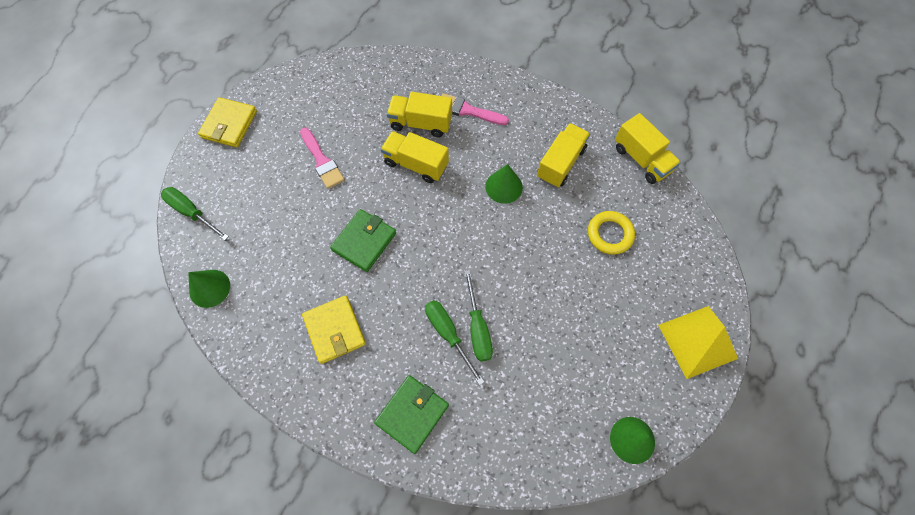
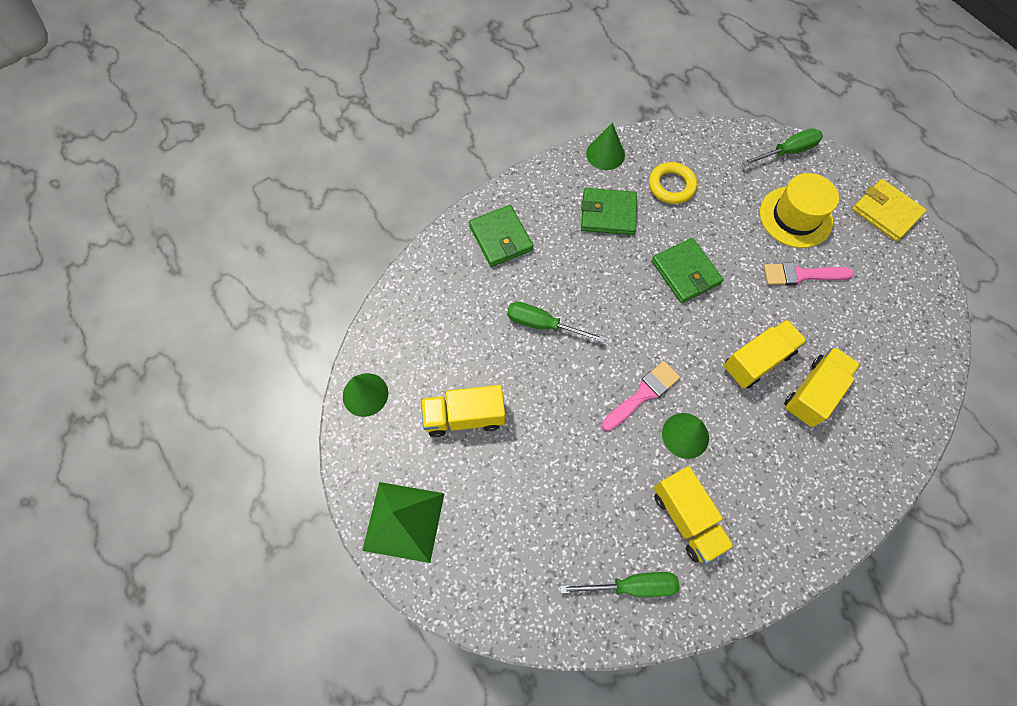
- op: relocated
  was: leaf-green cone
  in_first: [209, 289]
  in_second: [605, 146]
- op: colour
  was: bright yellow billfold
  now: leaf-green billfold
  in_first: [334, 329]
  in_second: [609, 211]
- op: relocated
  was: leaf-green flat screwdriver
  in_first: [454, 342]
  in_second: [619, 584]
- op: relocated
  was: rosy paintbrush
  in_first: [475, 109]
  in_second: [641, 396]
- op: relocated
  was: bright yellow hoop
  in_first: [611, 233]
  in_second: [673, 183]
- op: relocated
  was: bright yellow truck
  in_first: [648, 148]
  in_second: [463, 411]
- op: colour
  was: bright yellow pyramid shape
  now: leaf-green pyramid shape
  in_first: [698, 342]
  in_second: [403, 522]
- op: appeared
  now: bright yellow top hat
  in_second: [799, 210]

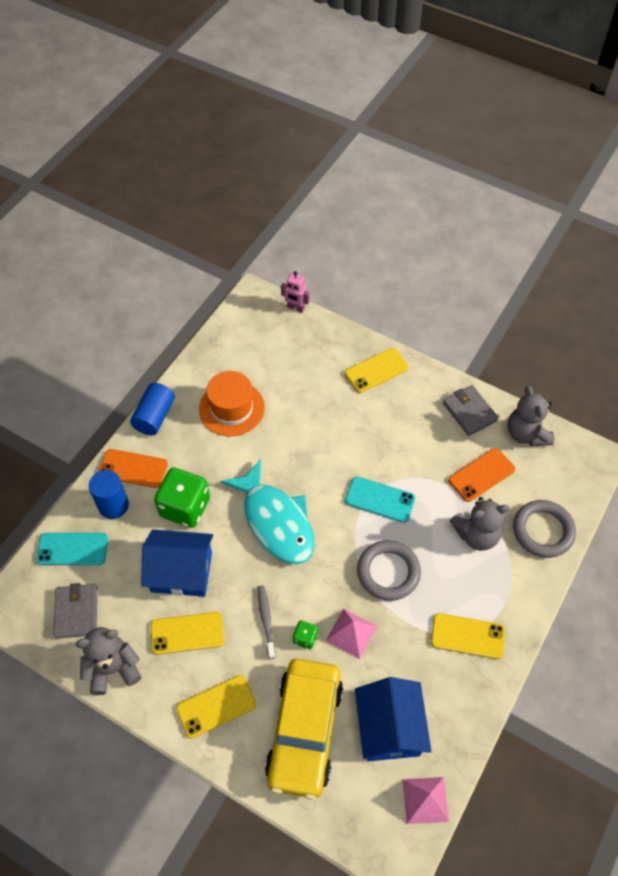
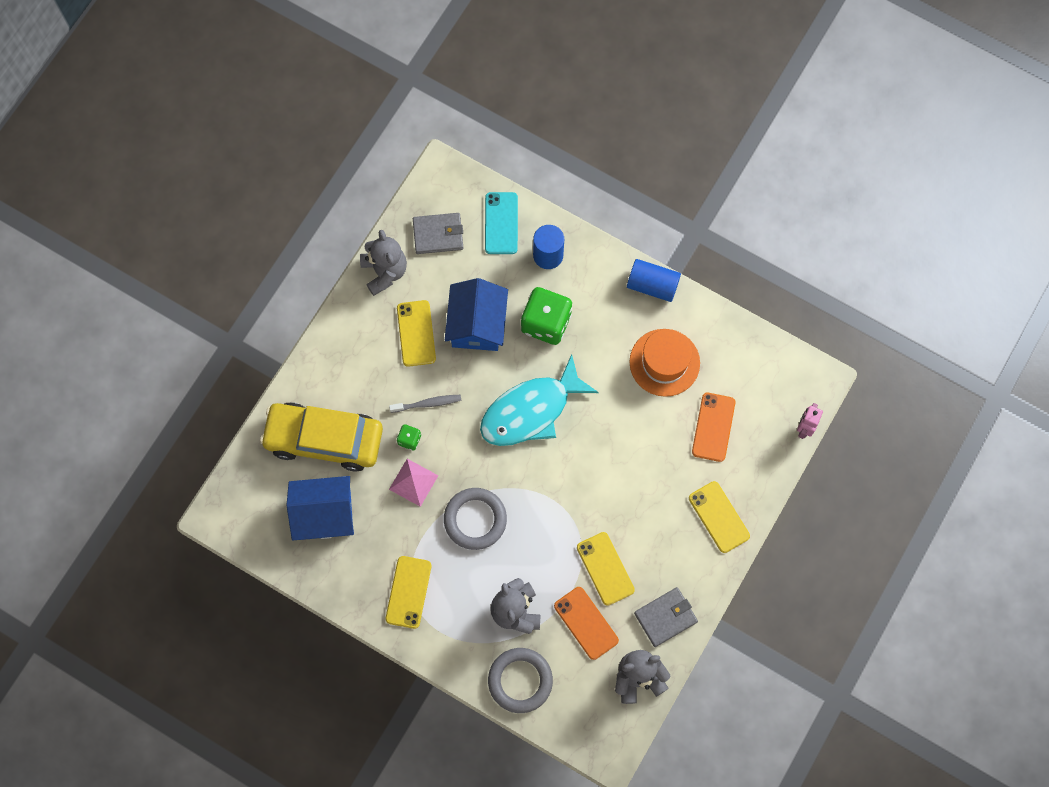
- op: relocated
  was: orange mobile phone
  in_first: [133, 468]
  in_second: [713, 427]
- op: relocated
  was: bright yellow mobile phone
  in_first: [216, 707]
  in_second: [606, 569]
- op: missing
  was: turquoise mobile phone
  in_first: [380, 499]
- op: missing
  was: rosy pyramid shape
  in_first: [425, 800]

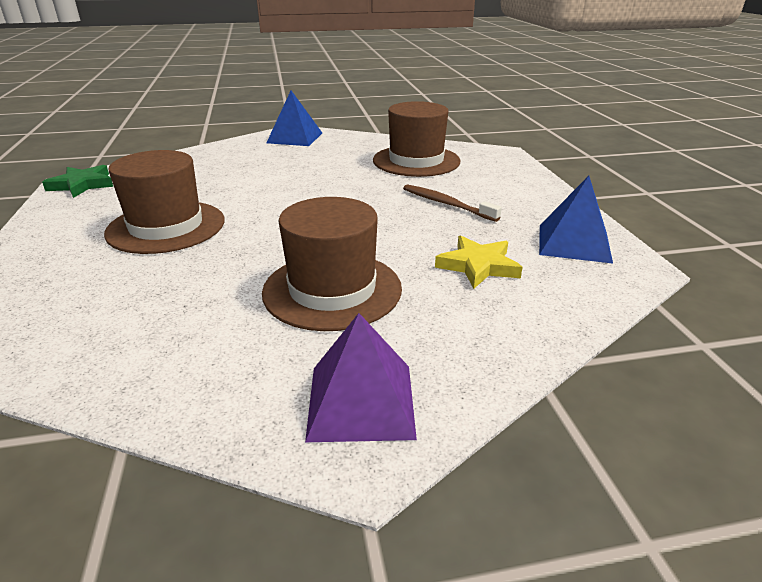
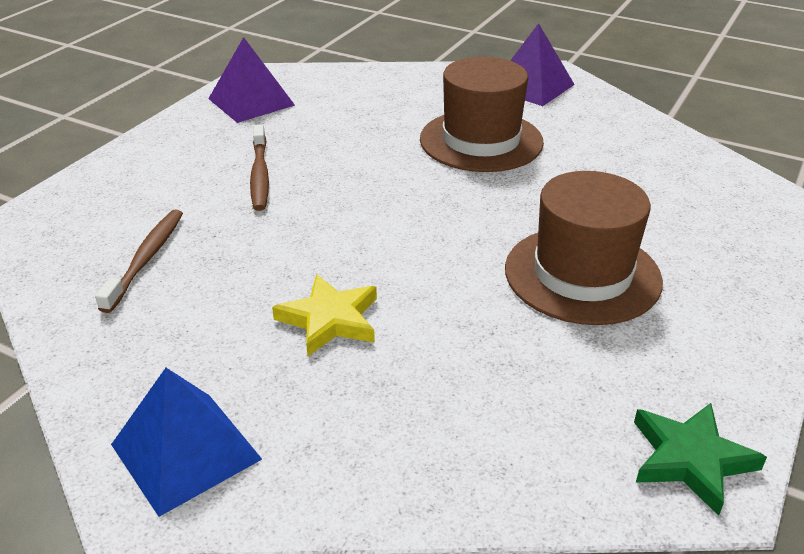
- op: exchanged
  was: brown top hat
  now: brown toothbrush
  in_first: [417, 139]
  in_second: [139, 261]
- op: relocated
  was: bright yellow star
  in_first: [479, 262]
  in_second: [324, 315]
- op: colour
  was: royal blue pyramid shape
  now: violet pyramid shape
  in_first: [576, 220]
  in_second: [251, 80]

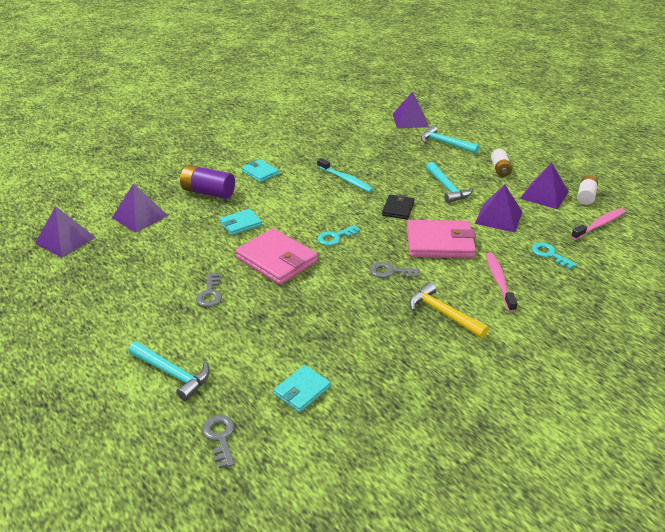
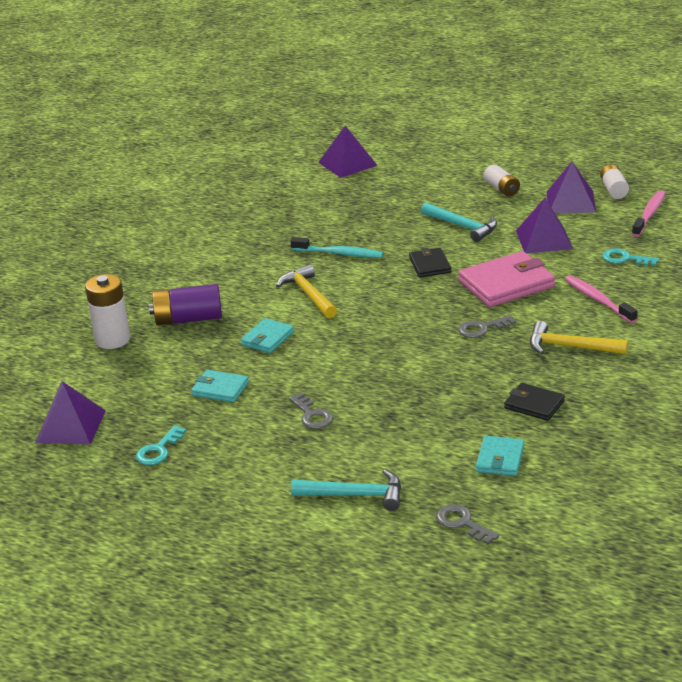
- op: missing
  was: violet pyramid shape
  in_first: [140, 208]
- op: missing
  was: rosy billfold
  in_first: [276, 256]
- op: relocated
  was: turquoise billfold
  in_first: [260, 170]
  in_second: [220, 386]
- op: relocated
  was: turquoise key
  in_first: [338, 235]
  in_second: [161, 445]
- op: missing
  was: turquoise hammer
  in_first: [450, 139]
- op: appeared
  now: pure white battery
  in_second: [107, 311]
- op: appeared
  now: bright yellow hammer
  in_second: [306, 291]
- op: appeared
  now: jet-black billfold
  in_second: [534, 402]

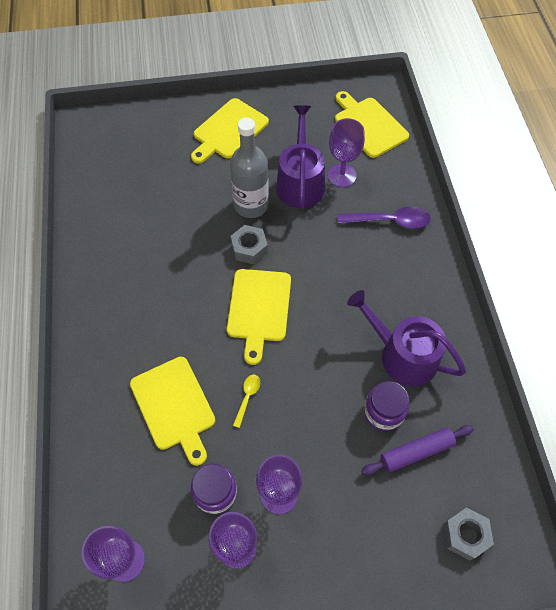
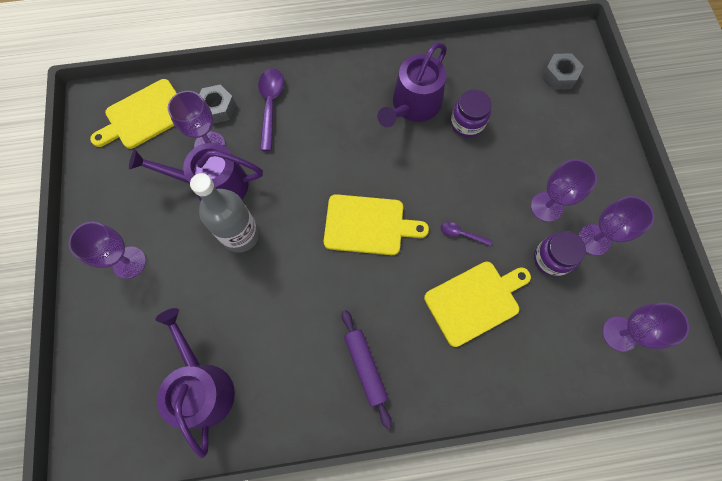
- op: exchanged
  was: bright yellow cutting board
  now: violet wine glass
  in_first: [230, 131]
  in_second: [107, 250]
- op: relocated
  was: gray hexagon nut
  in_first: [249, 244]
  in_second: [217, 104]
- op: colour
  was: bright yellow teaspoon
  now: violet teaspoon
  in_first: [246, 401]
  in_second: [466, 234]
- op: relocated
  was: violet pastry roller
  in_first: [417, 450]
  in_second: [367, 369]
- op: appeared
  now: violet watering pot
  in_second: [195, 383]

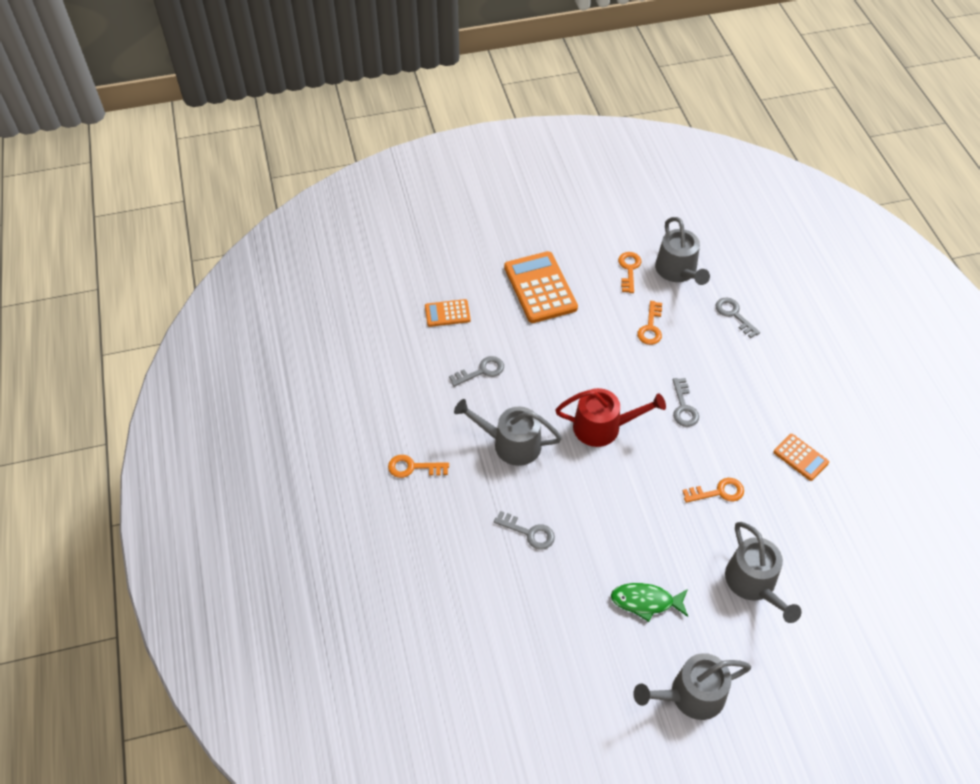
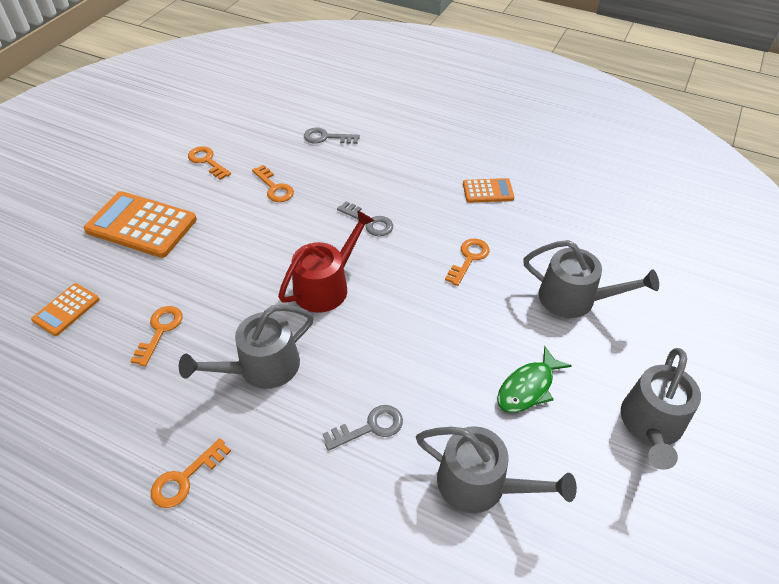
- op: colour
  was: gray key
  now: orange key
  in_first: [476, 371]
  in_second: [156, 336]
- op: relocated
  was: gray watering pot
  in_first: [682, 251]
  in_second: [496, 469]

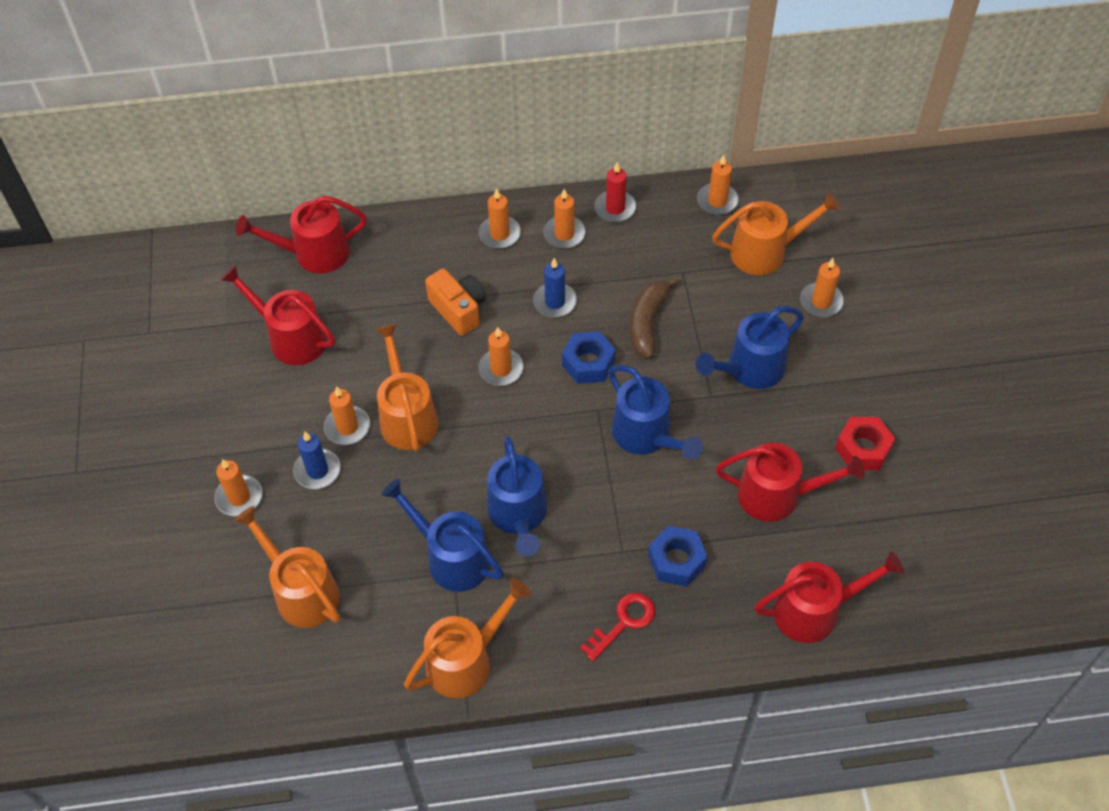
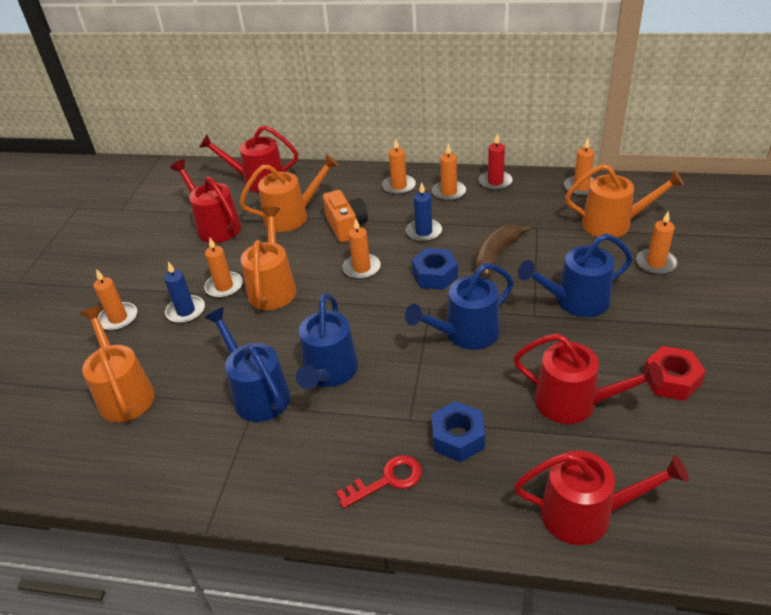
- op: relocated
  was: orange watering pot
  in_first: [467, 638]
  in_second: [289, 193]
- op: spun
  was: royal blue watering pot
  in_first: [655, 412]
  in_second: [459, 306]
  clockwise: 75

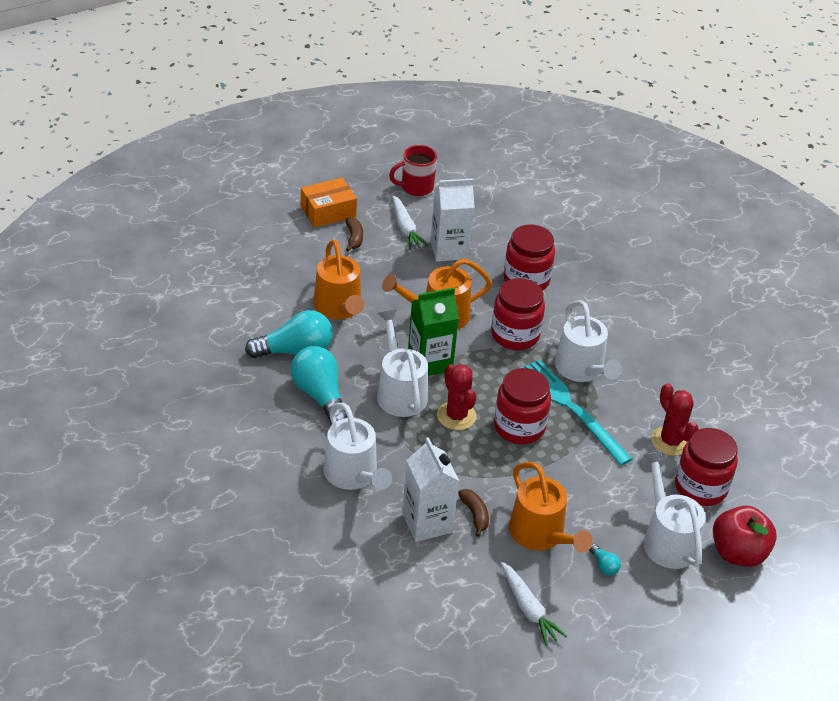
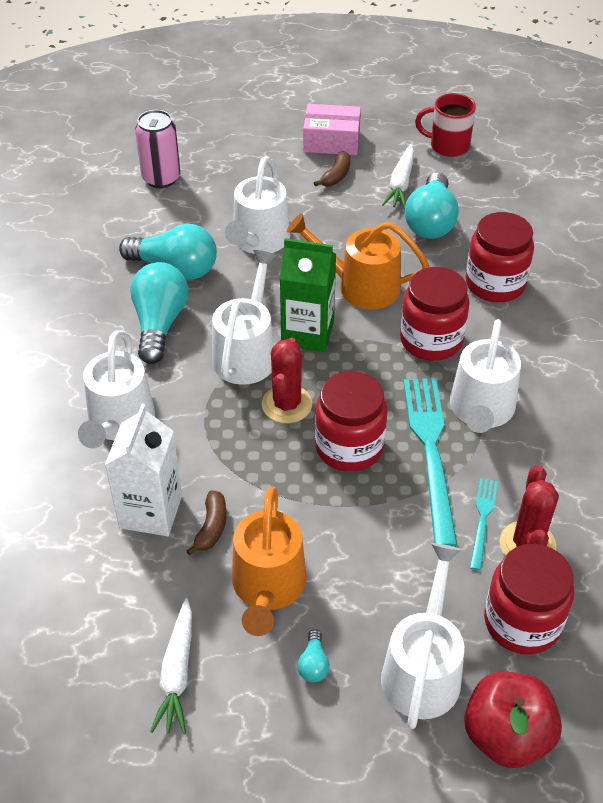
- op: colour
  was: orange box
  now: rosy box
  in_first: [329, 202]
  in_second: [332, 129]
- op: colour
  was: orange watering pot
  now: pure white watering pot
  in_first: [338, 279]
  in_second: [257, 205]
- op: exchanged
  was: pure white carton
  now: turquoise lightbulb
  in_first: [452, 220]
  in_second: [432, 205]
- op: appeared
  now: rosy can
  in_second: [157, 149]
- op: appeared
  now: turquoise fork
  in_second: [484, 524]

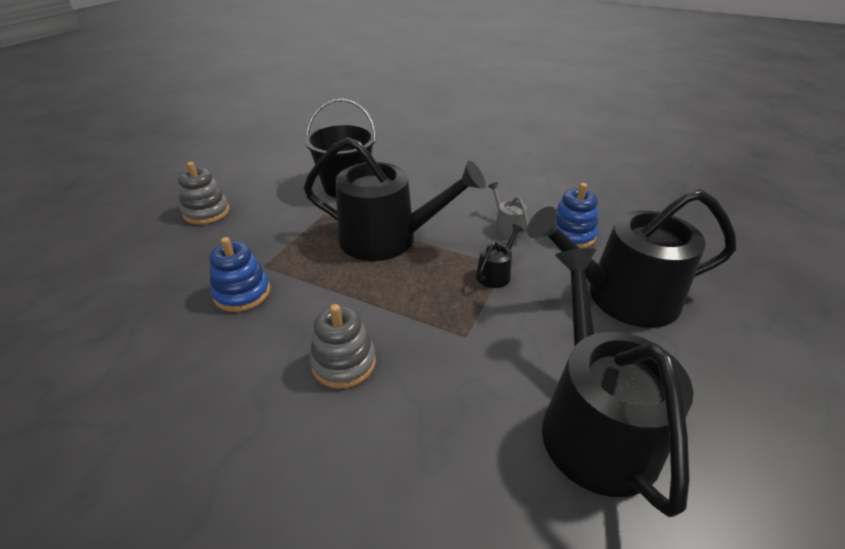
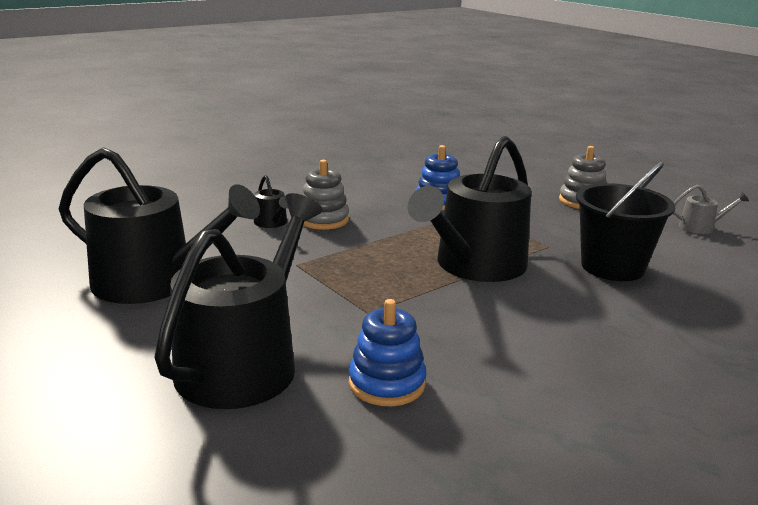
- op: relocated
  was: jet-black watering pot
  in_first: [500, 256]
  in_second: [271, 201]
- op: relocated
  was: gray watering pot
  in_first: [508, 210]
  in_second: [711, 209]

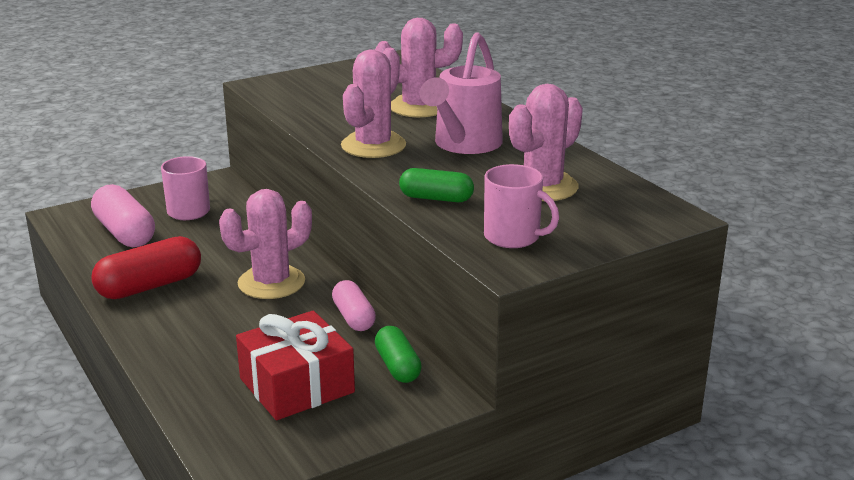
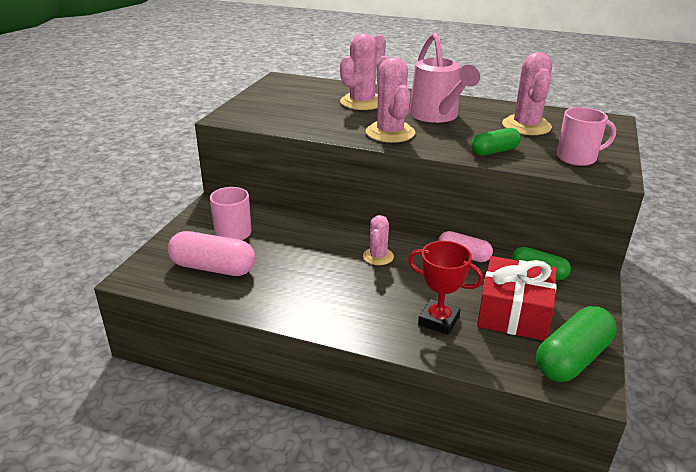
- op: missing
  was: crimson capsule
  in_first: [146, 267]
- op: size
  was: rosy saguaro cactus
  in_first: [265, 244]
  in_second: [378, 240]
  ratio: 0.58
- op: appeared
  now: crimson award cup
  in_second: [446, 288]
- op: appeared
  now: leaf-green capsule
  in_second: [576, 344]

